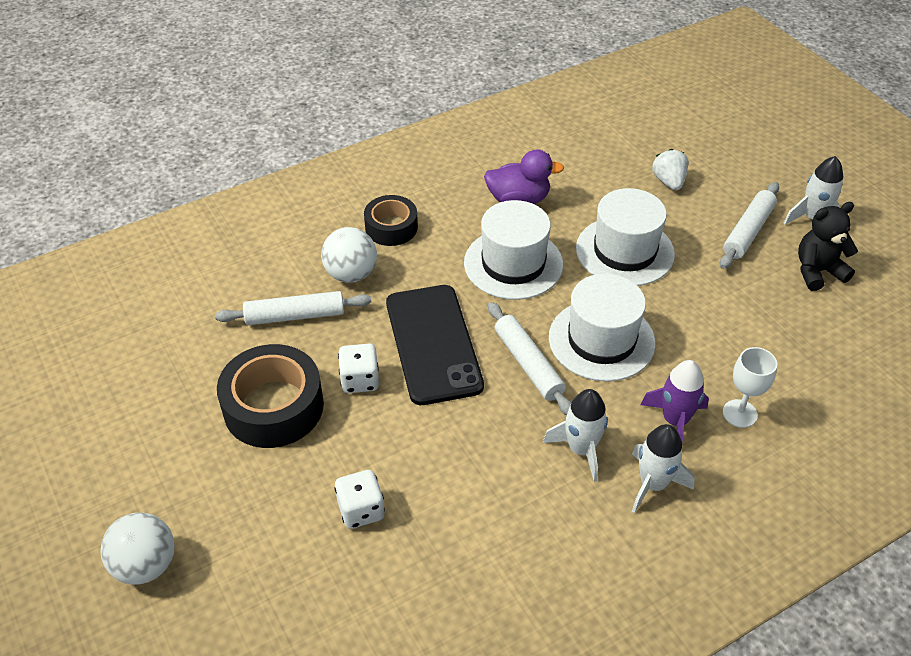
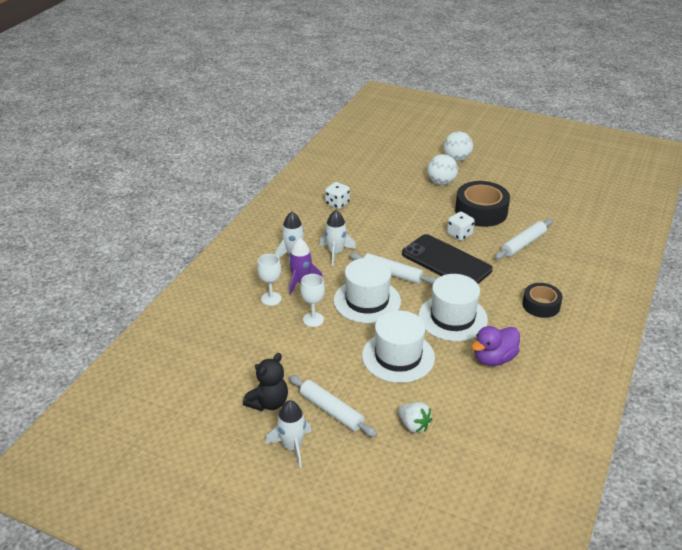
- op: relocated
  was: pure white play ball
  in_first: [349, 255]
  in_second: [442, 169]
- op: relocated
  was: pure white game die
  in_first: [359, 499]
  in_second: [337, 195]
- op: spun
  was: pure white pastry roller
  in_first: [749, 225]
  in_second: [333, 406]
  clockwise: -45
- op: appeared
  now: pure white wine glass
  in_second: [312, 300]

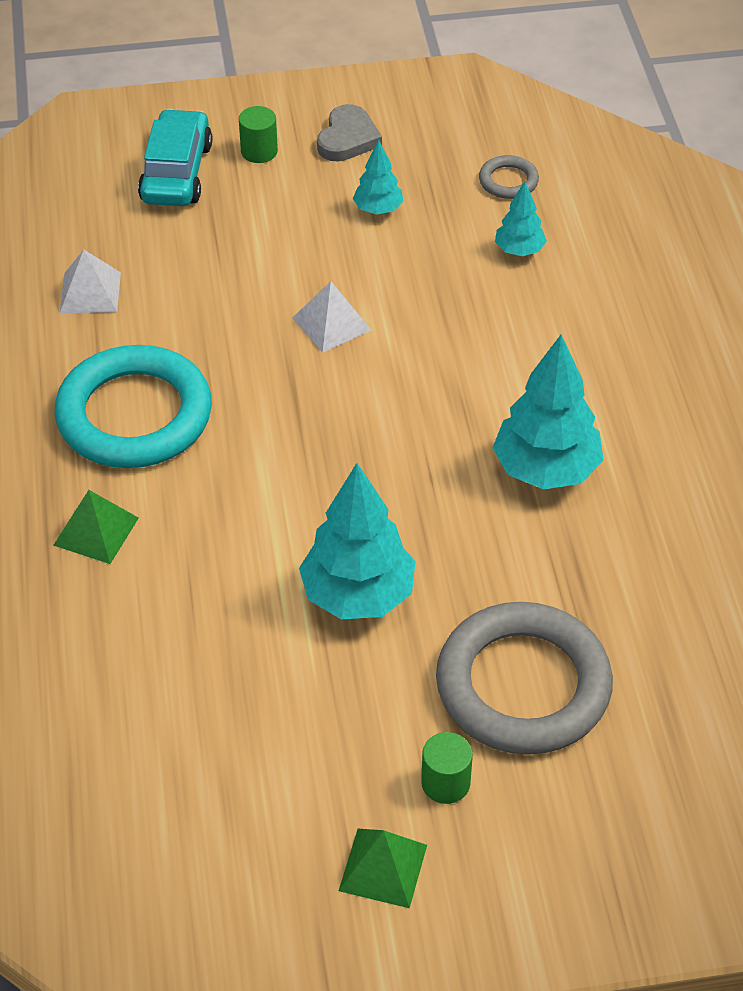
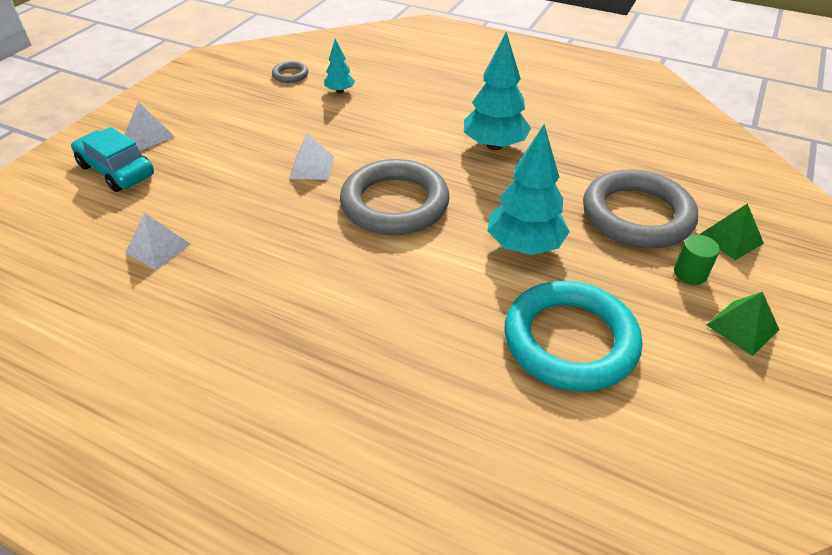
- op: relocated
  was: leaf-green pyramid shape
  in_first: [96, 527]
  in_second: [731, 231]
- op: relocated
  was: turquoise hoop
  in_first: [133, 406]
  in_second: [573, 336]
- op: exchanged
  was: leaf-green cylinder
  now: pure white pyramid shape
  in_first: [258, 134]
  in_second: [149, 126]
- op: missing
  was: gray heart shape
  in_first: [349, 132]
- op: missing
  was: turquoise fir tree
  in_first: [378, 177]
- op: appeared
  now: gray hoop
  in_second: [395, 197]

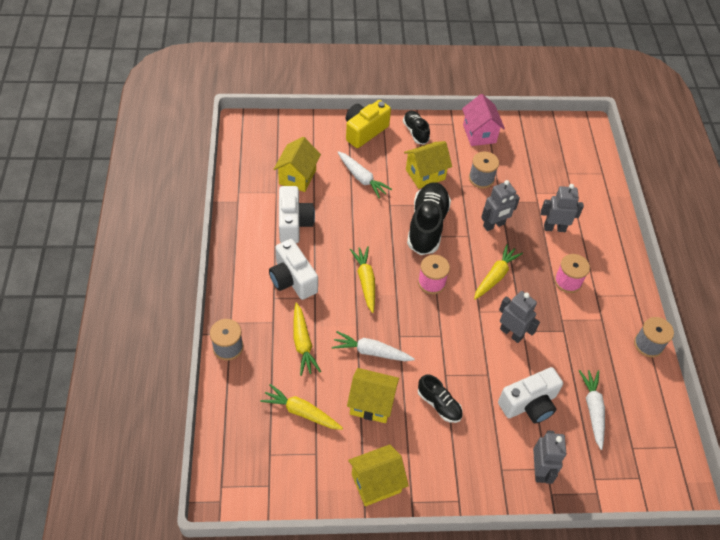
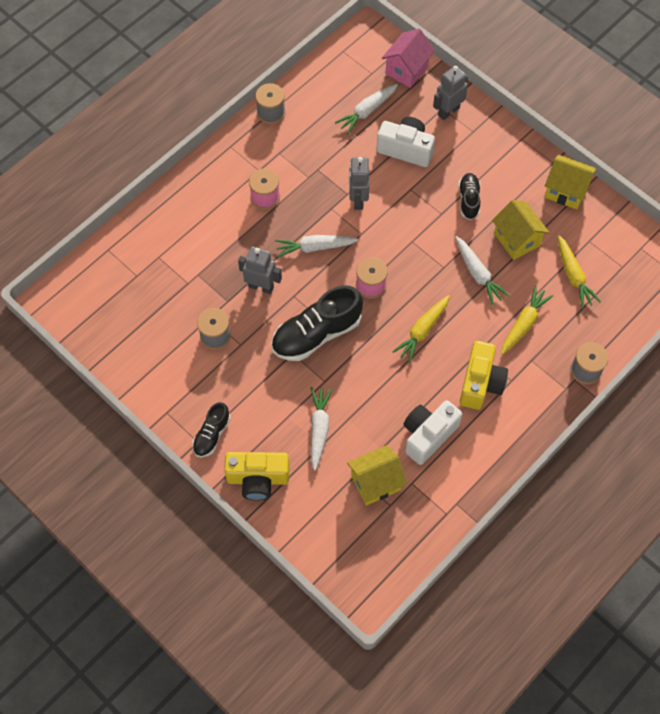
- op: colour
  was: pure white compact camera
  now: bright yellow compact camera
  in_first: [293, 269]
  in_second: [484, 375]
- op: missing
  was: bright yellow toy house
  in_first: [428, 165]
- op: relocated
  was: rosy toy house
  in_first: [483, 120]
  in_second: [408, 58]
- op: colour
  was: bright yellow toy carrot
  now: pure white toy carrot
  in_first: [498, 272]
  in_second: [317, 246]
- op: missing
  was: gray robot
  in_first: [562, 208]

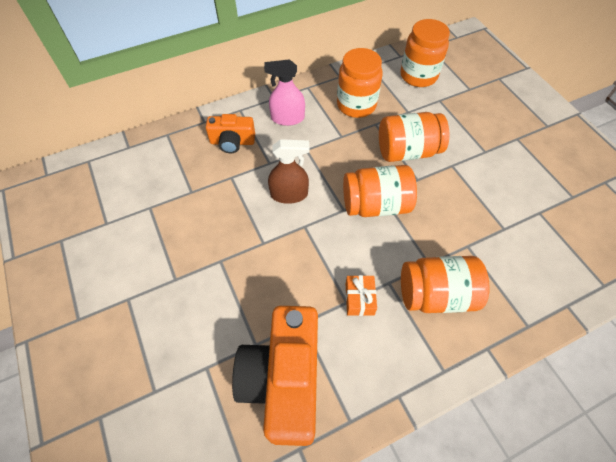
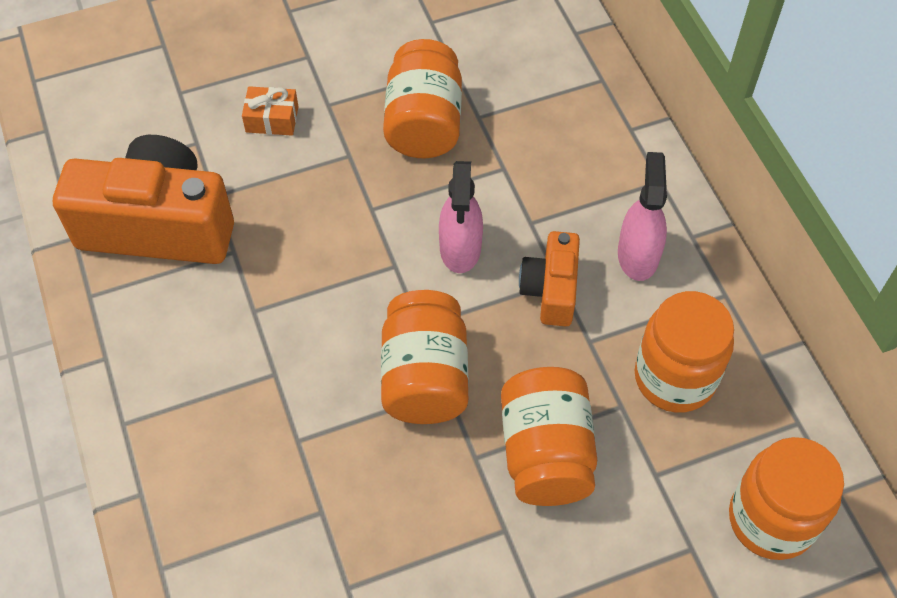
- op: relocated
  was: orange compact camera
  in_first: [230, 133]
  in_second: [549, 278]
- op: colour
  was: brown spray bottle
  now: rosy spray bottle
  in_first: [289, 171]
  in_second: [461, 217]
- op: relocated
  was: orange gift
  in_first: [361, 295]
  in_second: [270, 111]
- op: relocated
  was: orange jar
  in_first: [445, 284]
  in_second: [422, 98]

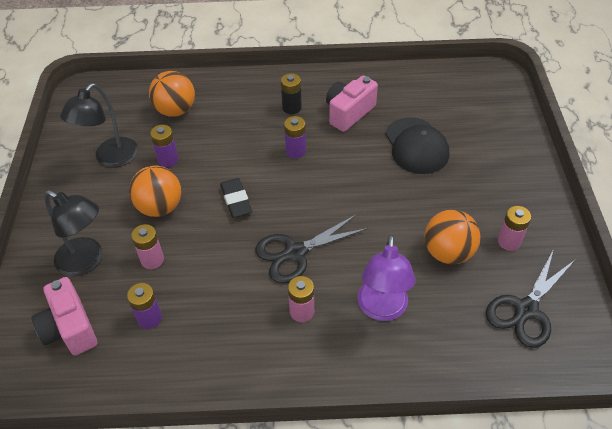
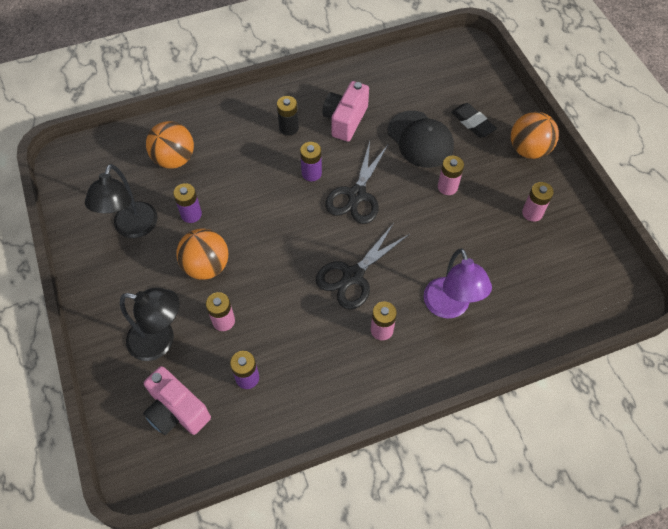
- op: relocated
  was: jet-black eraser
  in_first: [236, 198]
  in_second: [474, 120]
- op: relocated
  was: orange play ball
  in_first: [452, 237]
  in_second: [535, 135]
- op: relocated
  was: jet-black pair of scissors
  in_first: [531, 298]
  in_second: [356, 182]
- op: appeared
  now: rosy battery
  in_second: [451, 175]

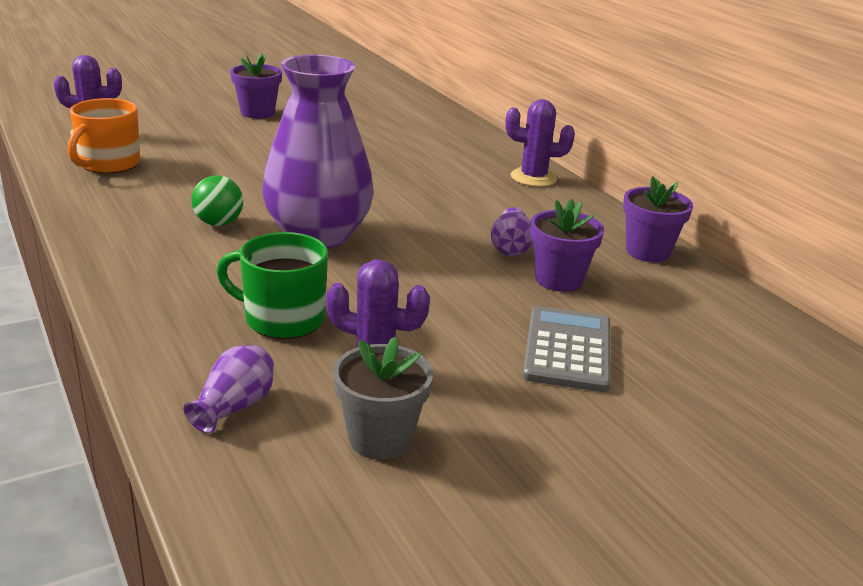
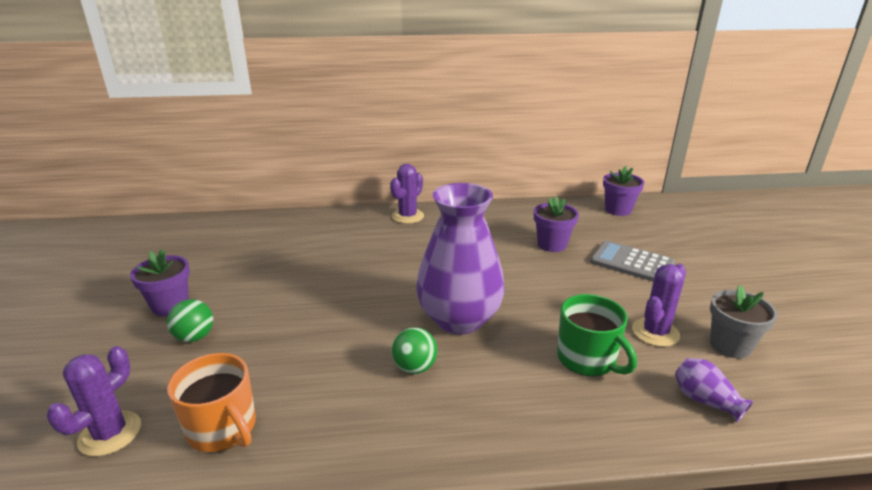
- op: spun
  was: leaf-green mug
  in_first: [272, 285]
  in_second: [597, 335]
  clockwise: -75
- op: missing
  was: violet flower vase
  in_first: [511, 231]
- op: relocated
  was: violet potted plant
  in_first: [658, 219]
  in_second: [623, 191]
- op: appeared
  now: leaf-green play ball
  in_second: [190, 320]

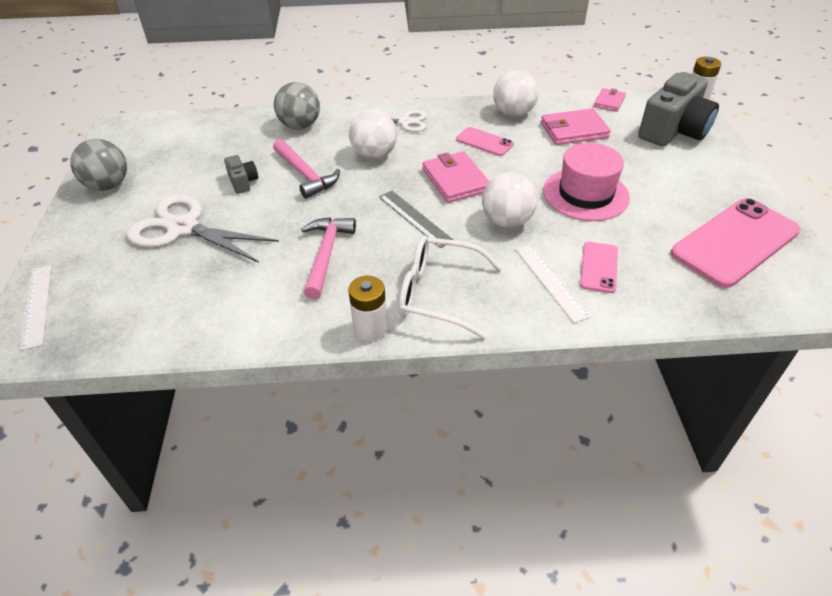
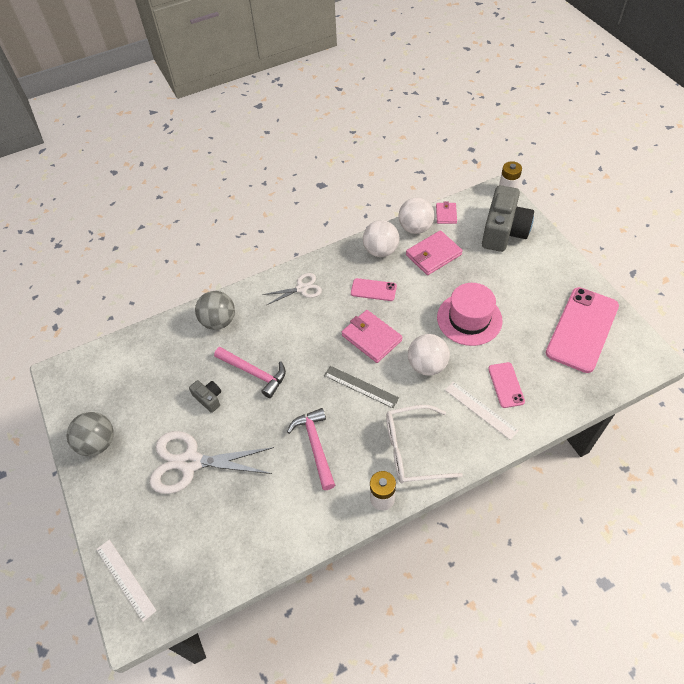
- op: relocated
  was: pure white play ball
  in_first: [373, 134]
  in_second: [416, 215]

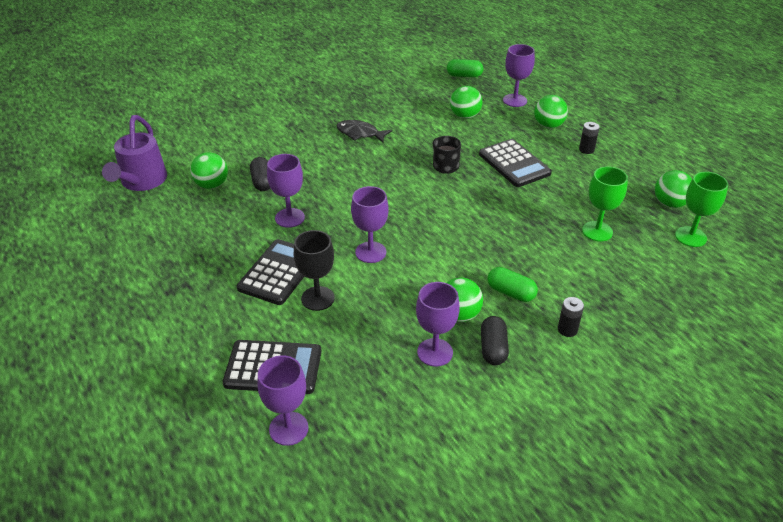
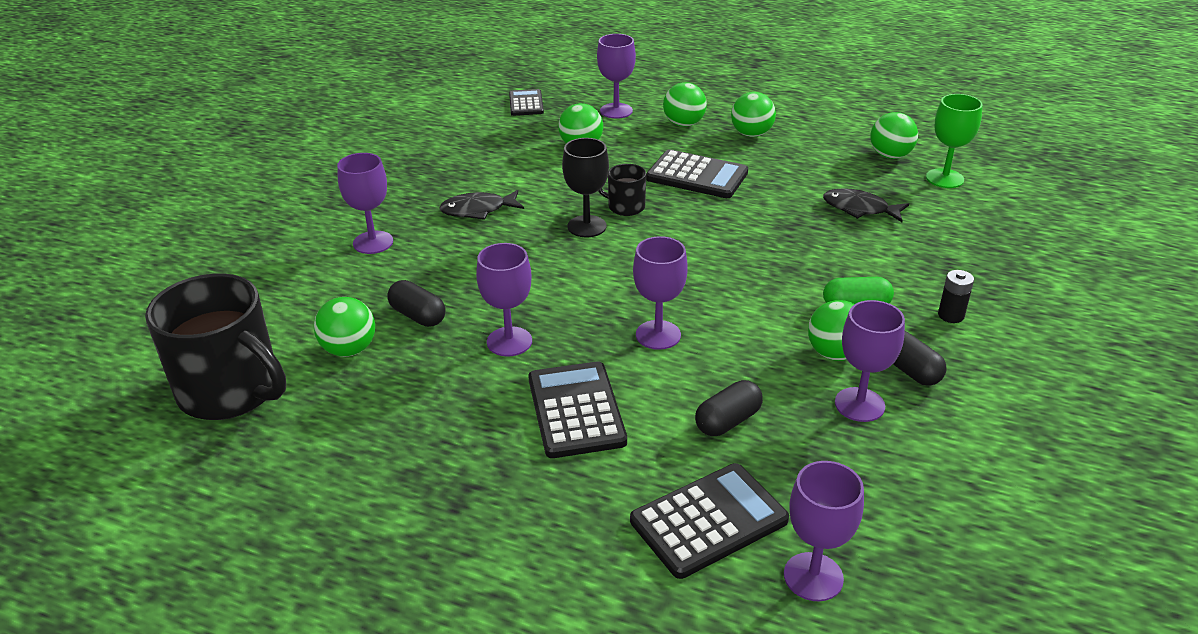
- op: exchanged
  was: violet watering pot
  now: jet-black mug
  in_first: [134, 153]
  in_second: [215, 347]
- op: relocated
  was: jet-black wine glass
  in_first: [314, 270]
  in_second: [585, 187]
- op: exchanged
  was: leaf-green capsule
  now: jet-black pocket calculator
  in_first: [465, 68]
  in_second: [526, 102]
- op: exchanged
  was: jet-black battery
  now: leaf-green play ball
  in_first: [589, 138]
  in_second: [753, 114]
- op: exchanged
  was: leaf-green wine glass
  now: jet-black fish
  in_first: [605, 203]
  in_second: [866, 205]
- op: appeared
  now: violet wine glass
  in_second: [365, 203]
- op: appeared
  now: jet-black capsule
  in_second: [729, 408]

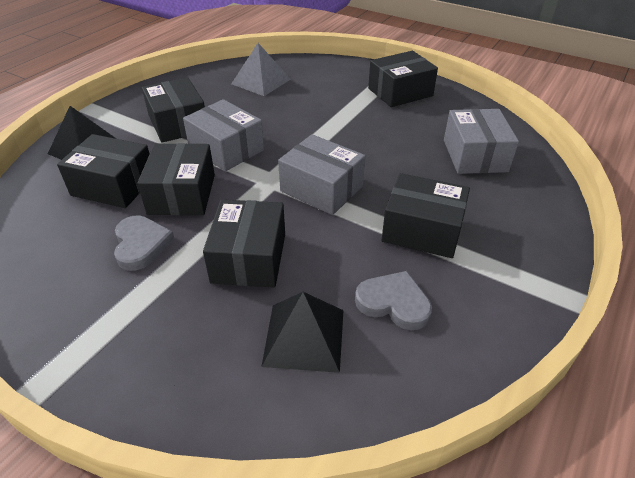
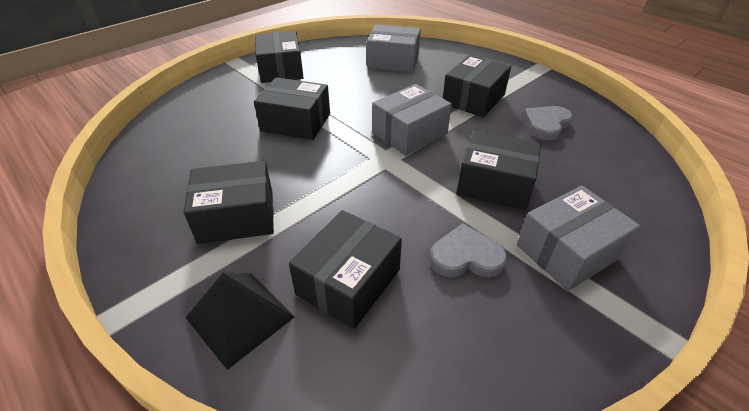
- op: relocated
  was: jet-black box
  in_first: [176, 179]
  in_second: [292, 108]
- op: relocated
  was: gray box
  in_first: [223, 135]
  in_second: [578, 238]
- op: missing
  was: gray pyramid shape
  in_first: [261, 69]
- op: missing
  was: jet-black pyramid shape
  in_first: [302, 332]

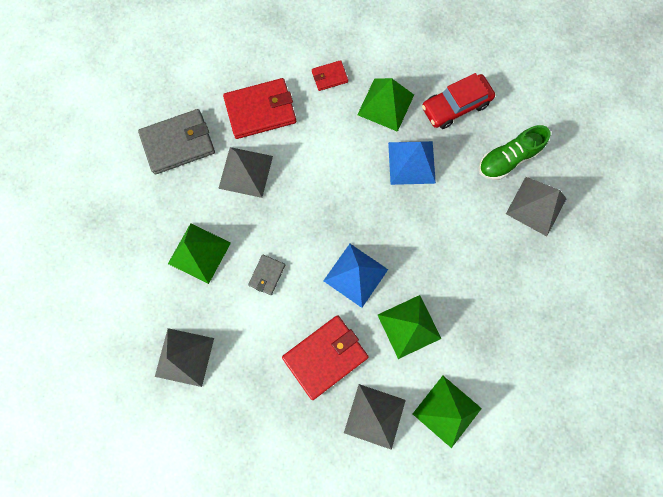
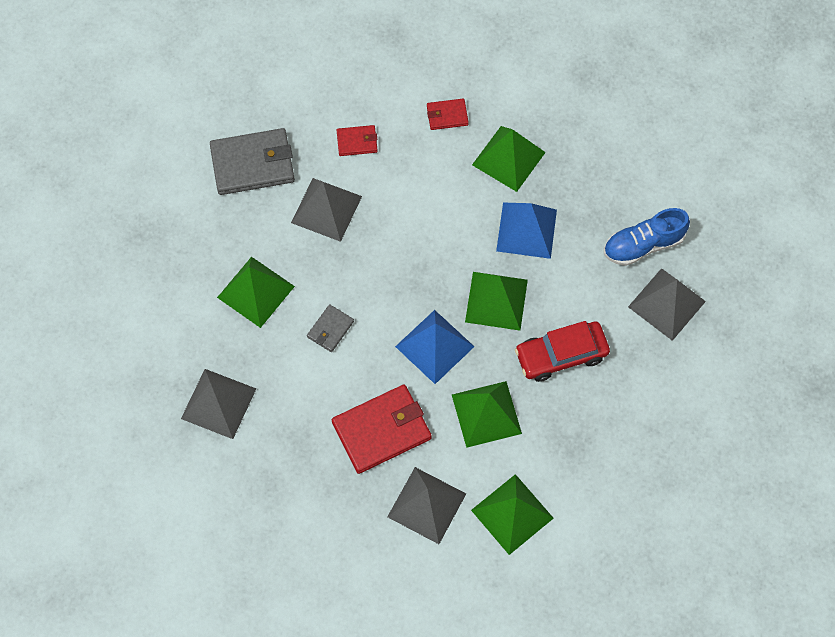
- op: size
  was: crimson billfold
  in_first: [259, 108]
  in_second: [357, 140]
  ratio: 0.51
- op: relocated
  was: crimson toy car
  in_first: [458, 101]
  in_second: [562, 351]
- op: colour
  was: leaf-green sneaker
  now: royal blue sneaker
  in_first: [514, 152]
  in_second: [647, 237]
- op: appeared
  now: leaf-green pyramid shape
  in_second: [496, 301]

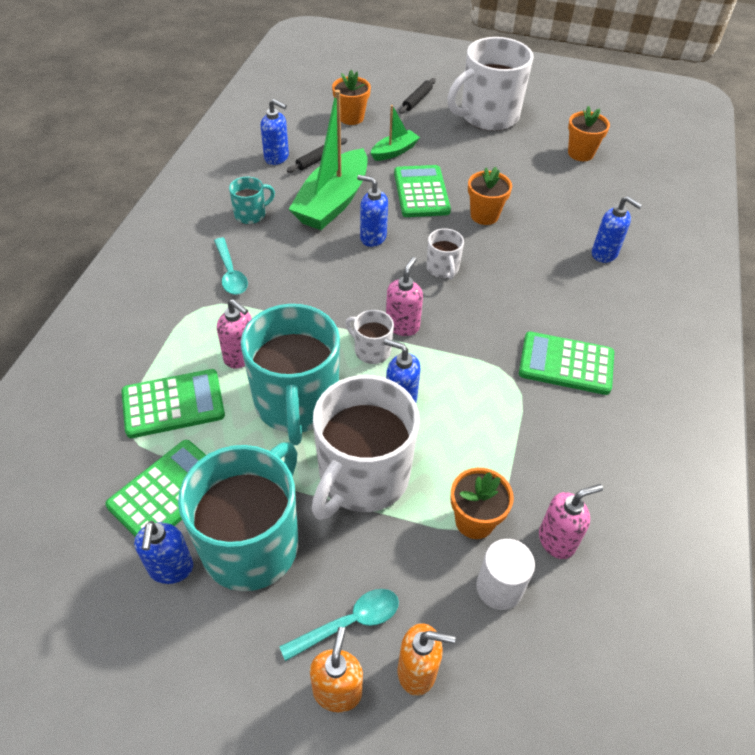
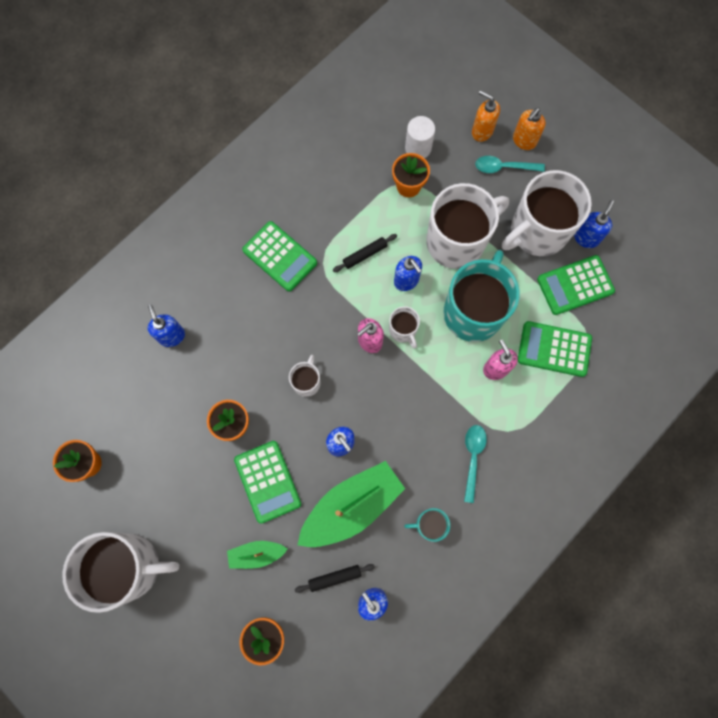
- op: colour
  was: turquoise mug
  now: pure white mug
  in_first: [238, 516]
  in_second: [547, 213]
- op: spun
  was: leaf-green pocket calculator
  in_first: [422, 191]
  in_second: [267, 482]
  clockwise: -45
- op: relocated
  was: jet-black pastry roller
  in_first: [417, 96]
  in_second: [365, 253]
- op: missing
  was: rosy soap pump
  in_first: [571, 521]

